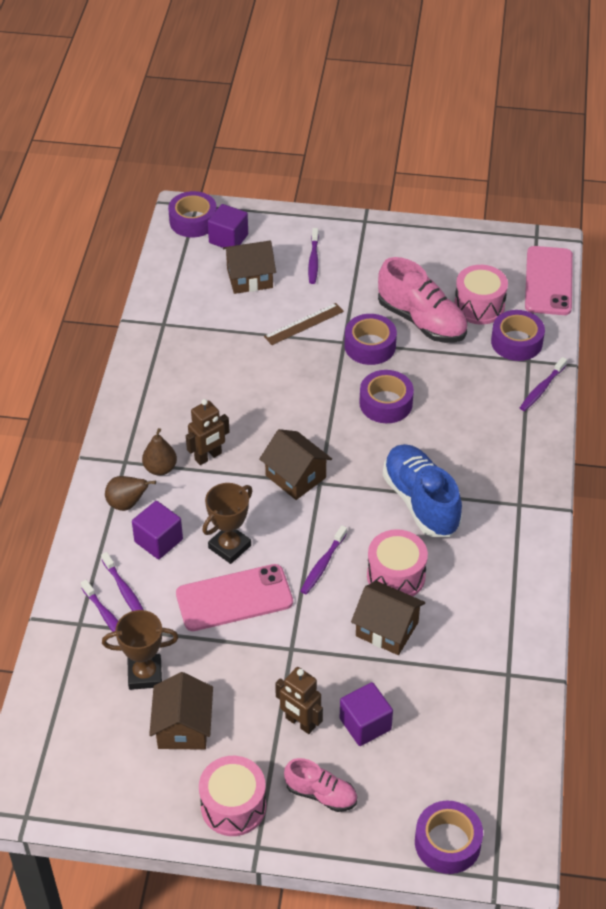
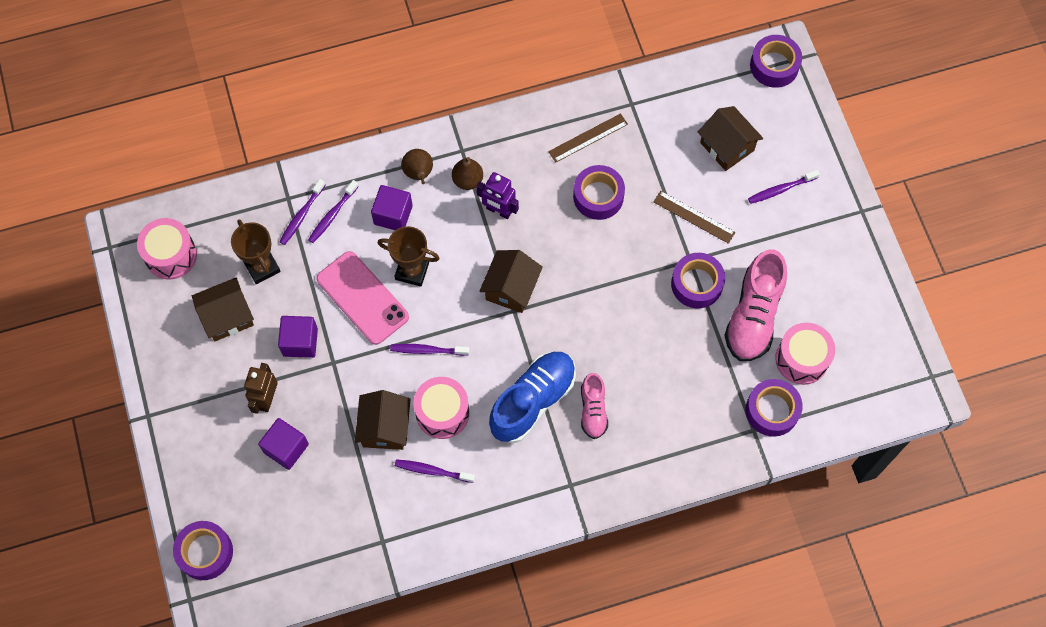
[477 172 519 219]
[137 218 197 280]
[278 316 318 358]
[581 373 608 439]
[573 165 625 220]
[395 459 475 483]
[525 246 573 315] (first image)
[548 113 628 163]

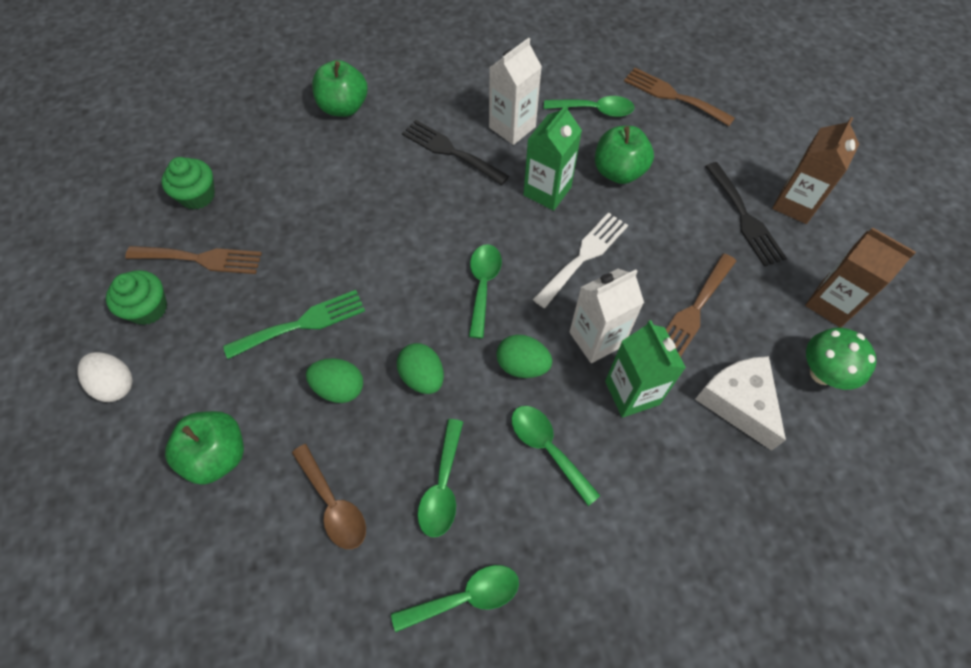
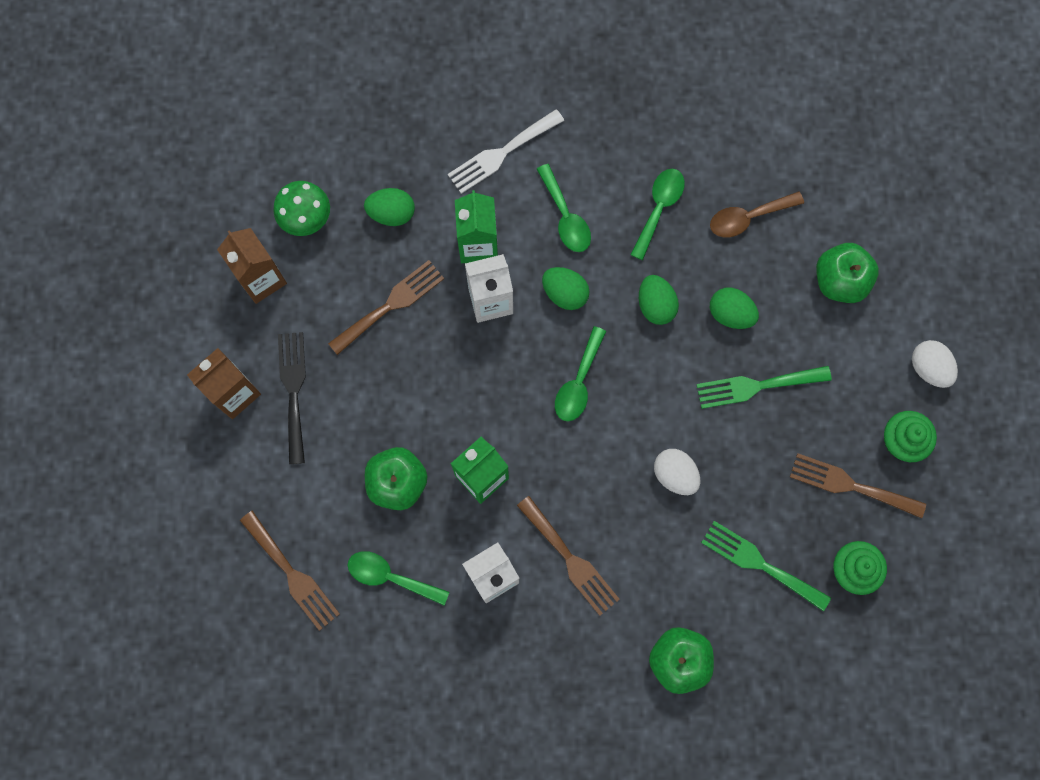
[710 191 804 238]
[391 565 519 632] (first image)
[517 496 620 616]
[448 109 564 194]
[364 188 415 226]
[654 449 700 495]
[701 521 831 611]

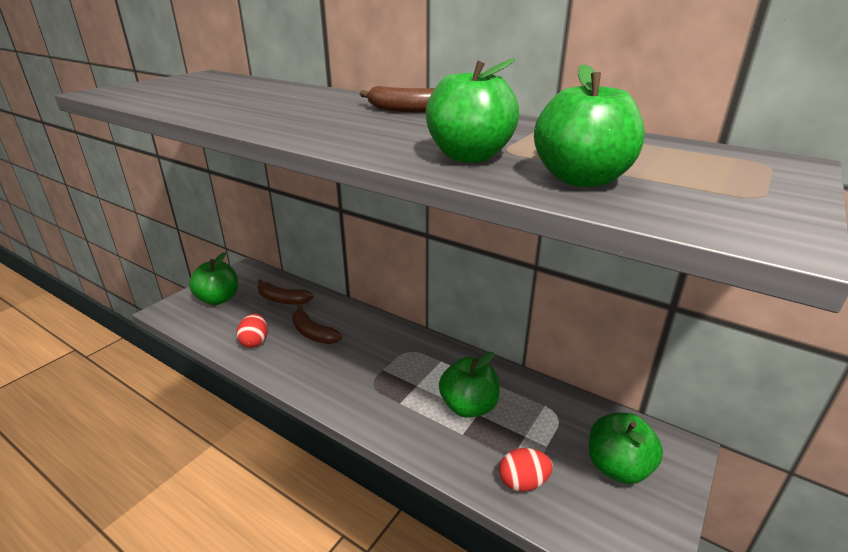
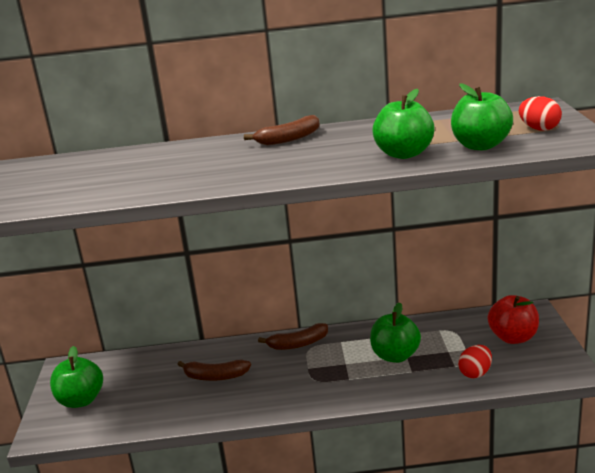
[519 96 562 131]
[258 323 328 350]
[488 295 539 344]

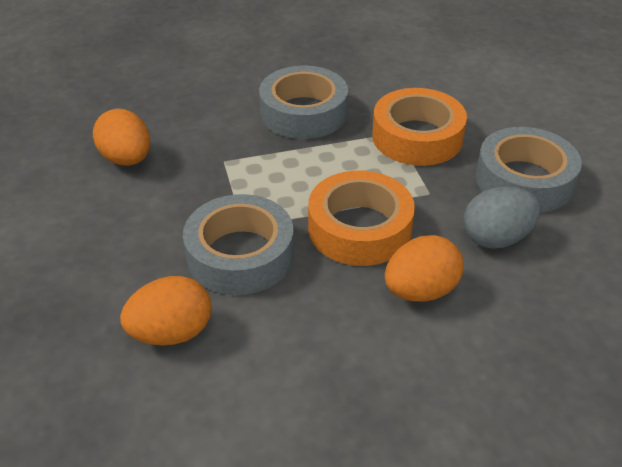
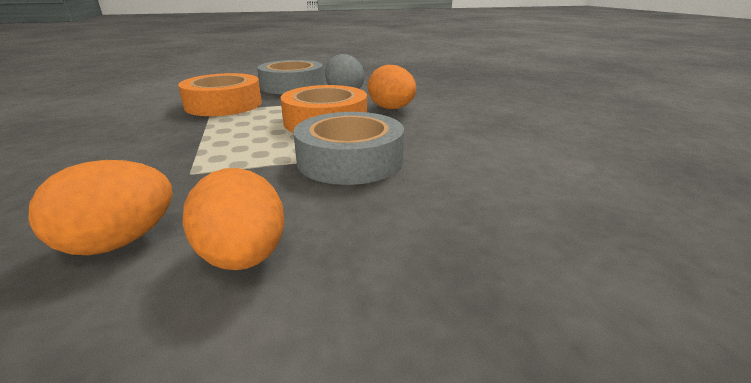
[183 168 284 270]
[259 66 348 139] (first image)

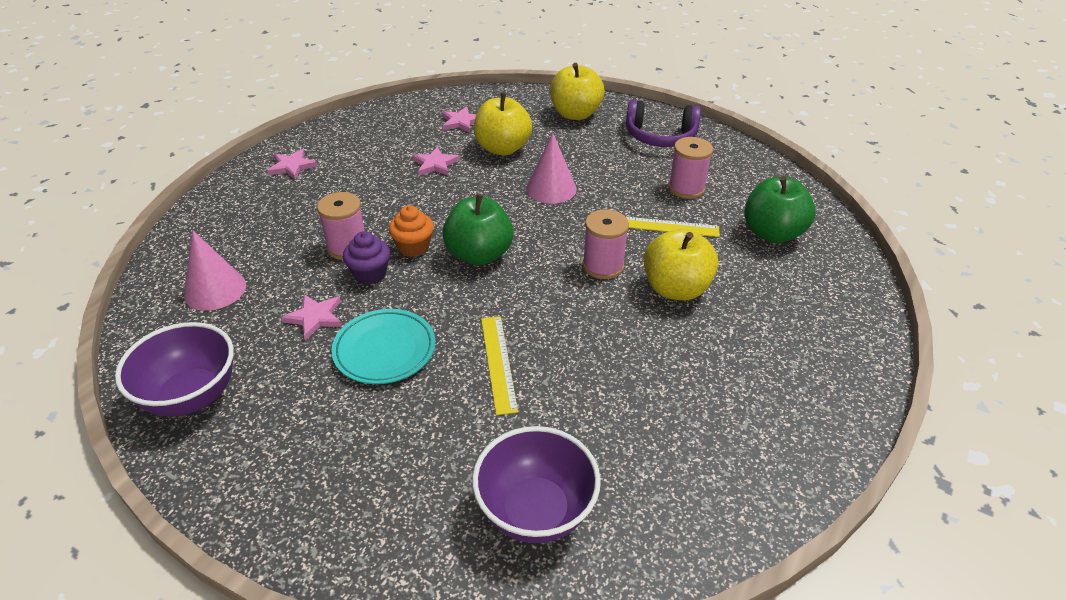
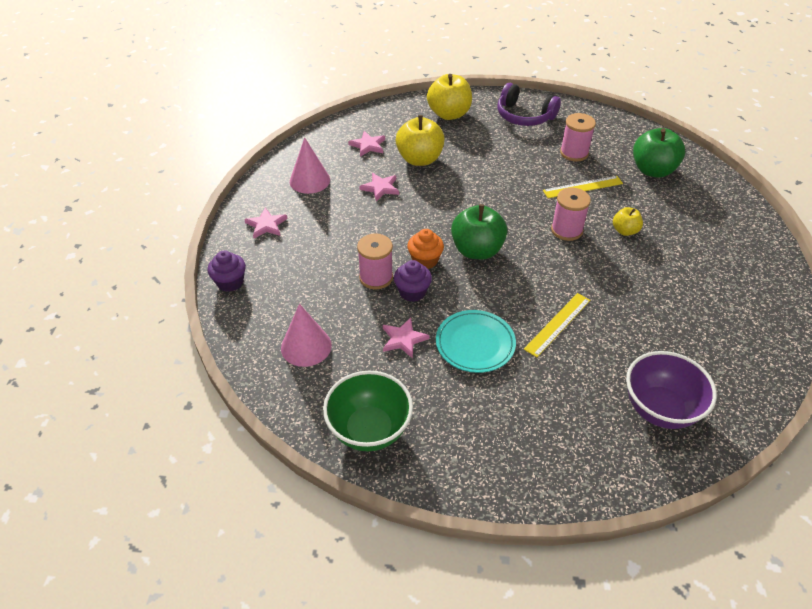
[323 371 413 451]
[524 293 590 357]
[290 137 330 194]
[497 83 561 126]
[613 207 643 236]
[208 250 246 292]

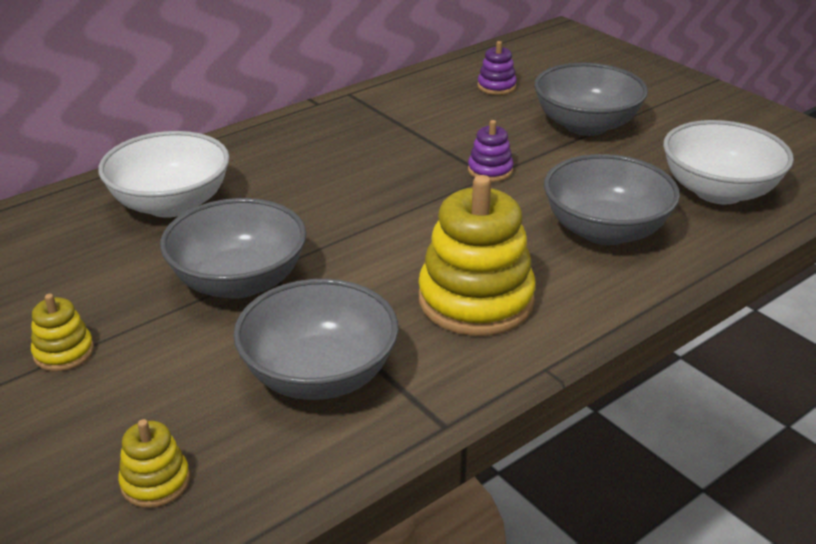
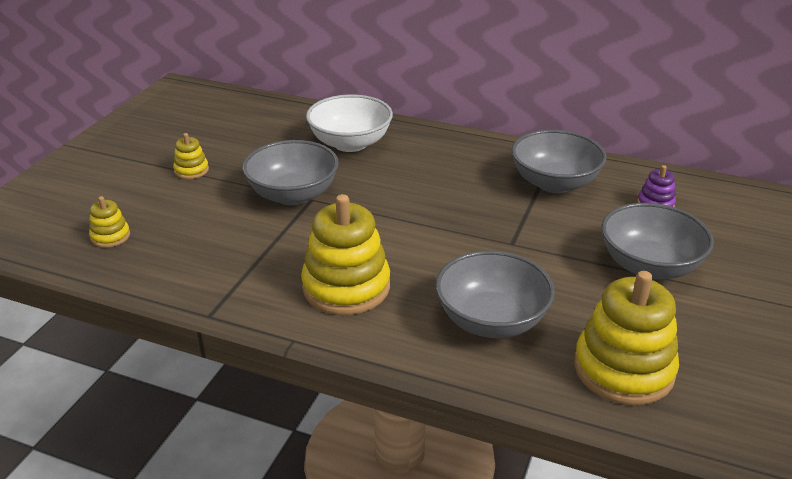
[512 130 607 193]
[468 120 514 182] (first image)
[574 271 679 405]

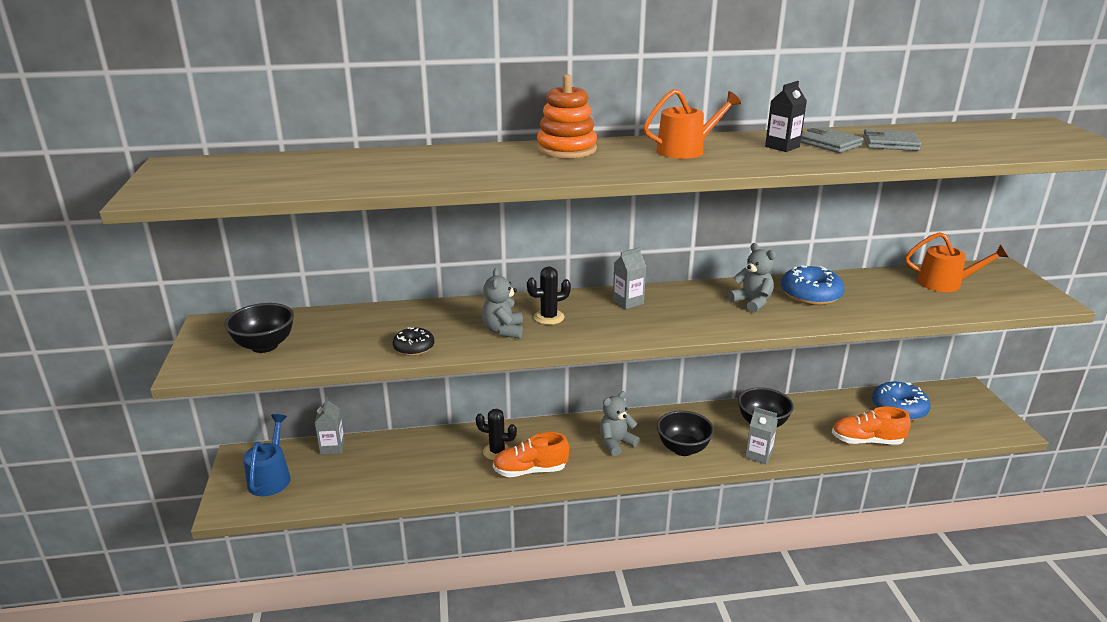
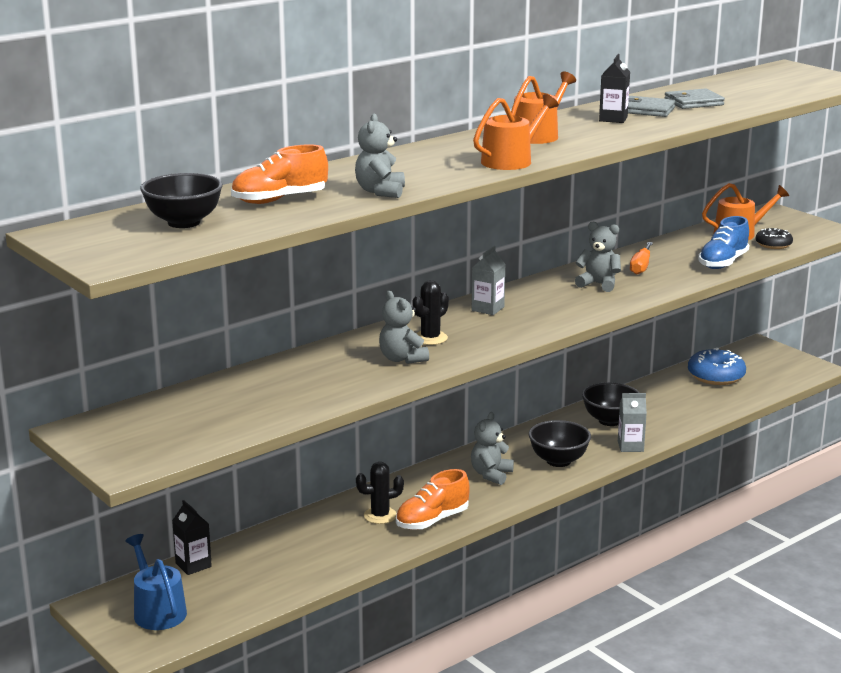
[140 173 223 228]
[172 500 212 575]
[756 228 793 249]
[537 74 597 158] (first image)
[630 242 653 274]
[231 144 328 204]
[355 114 405 198]
[473 94 559 170]
[698 216 749 269]

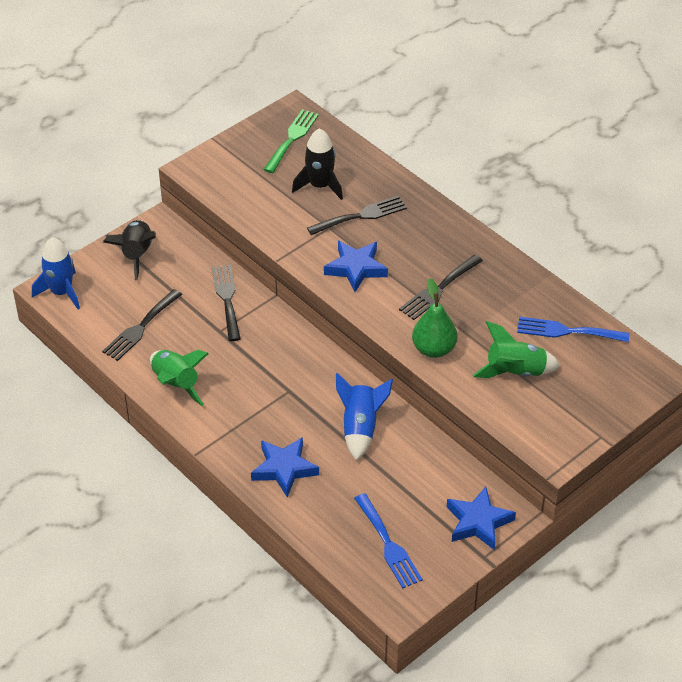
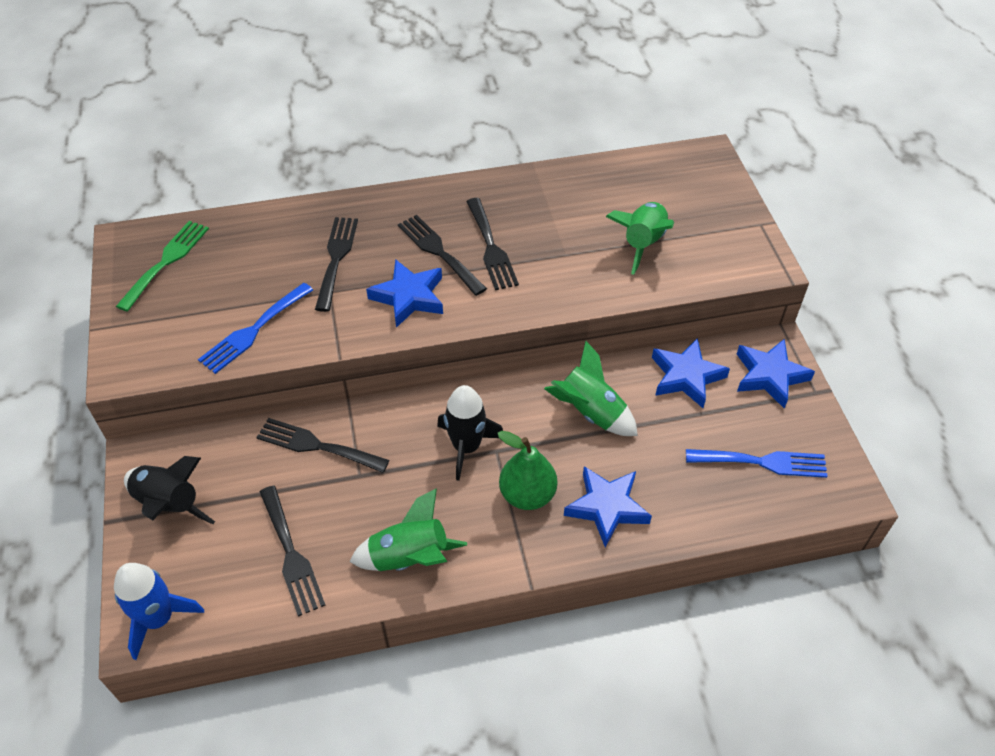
[116 221 209 312]
[437 385 503 481]
[544 341 638 436]
[497 431 557 510]
[198 283 313 374]
[398 215 487 296]
[652 338 730 408]

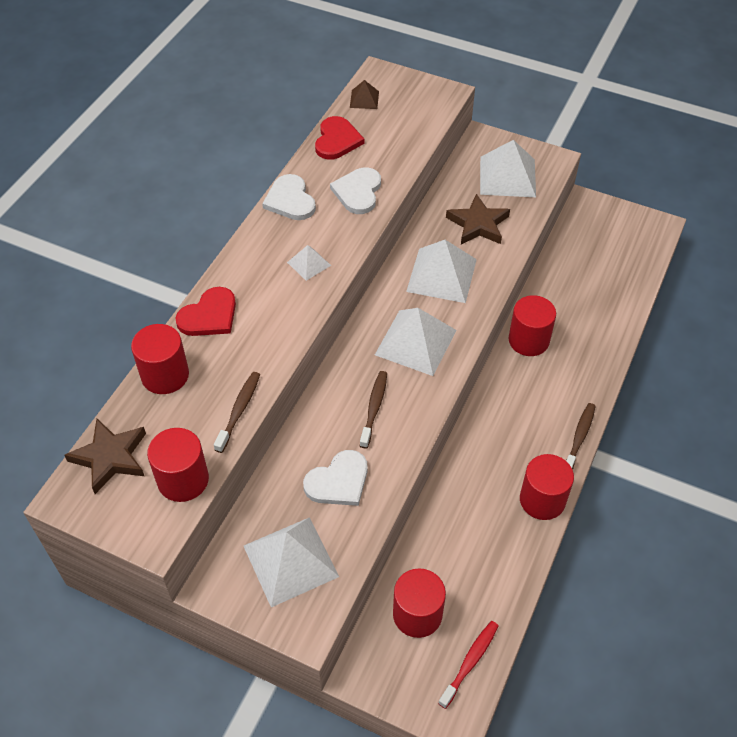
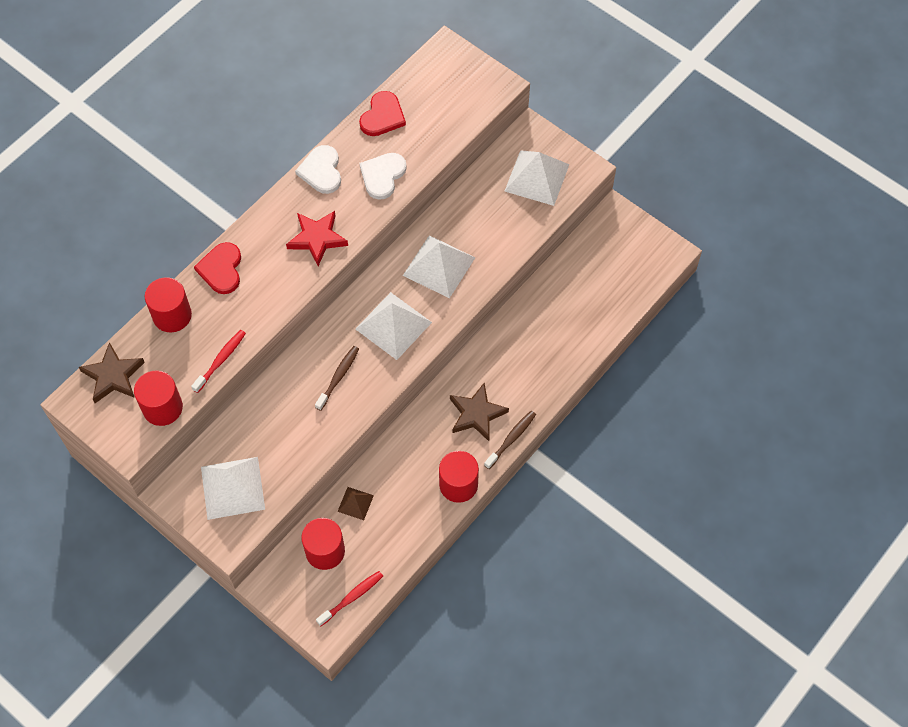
[194 242 241 294]
[191 330 246 393]
[286 211 348 266]
[303 450 368 506] (first image)
[338 487 374 520]
[450 383 509 441]
[508 295 556 356] (first image)

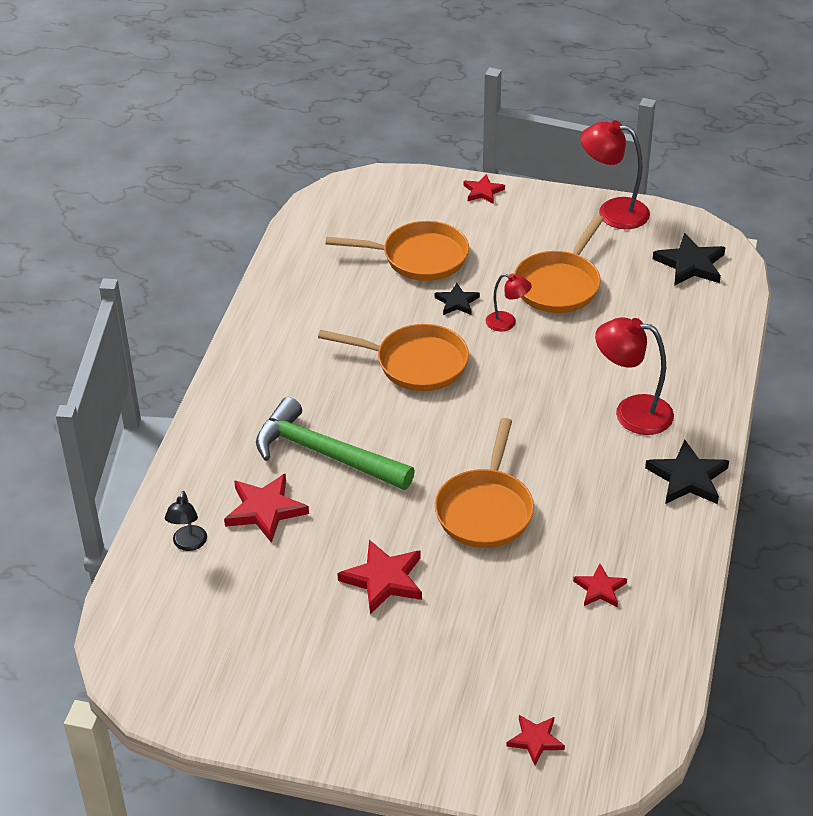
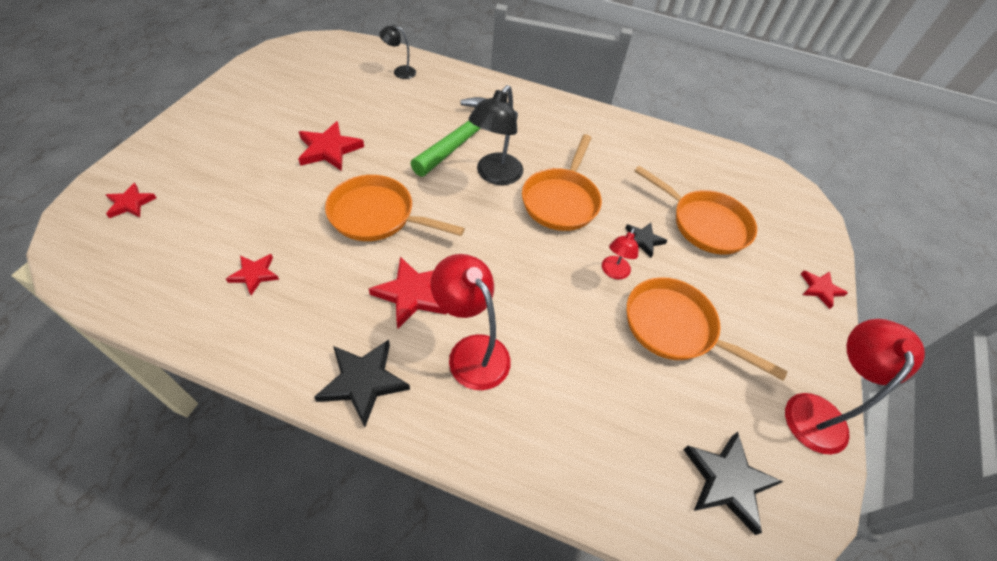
[369 257 447 328]
[634 166 757 255]
[431 254 511 390]
[468 85 523 185]

